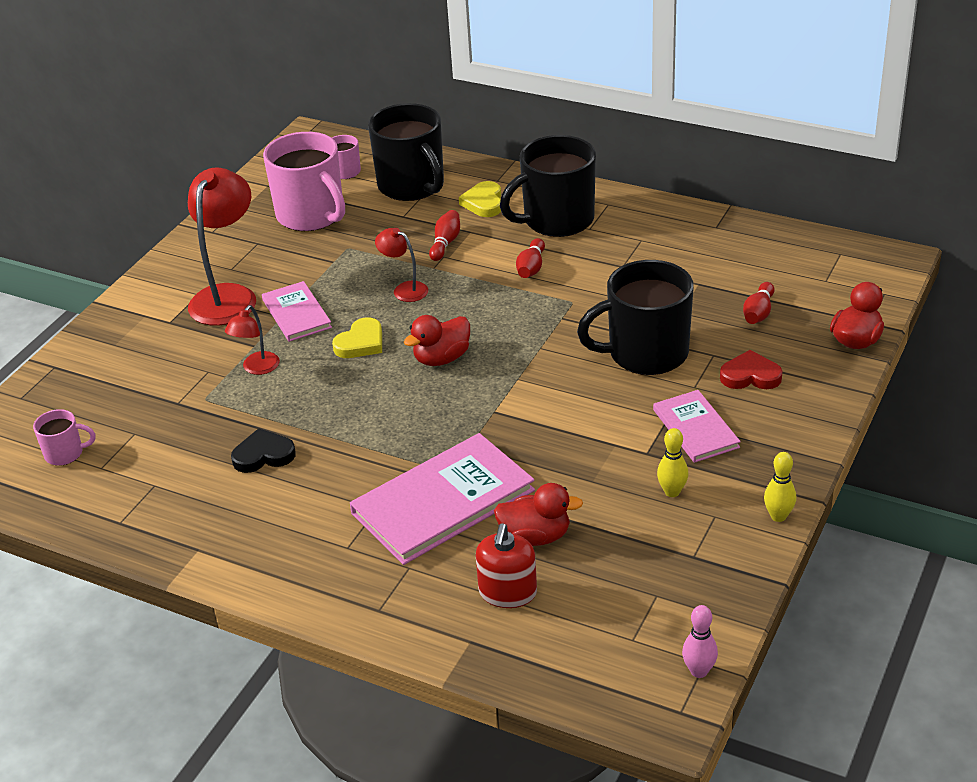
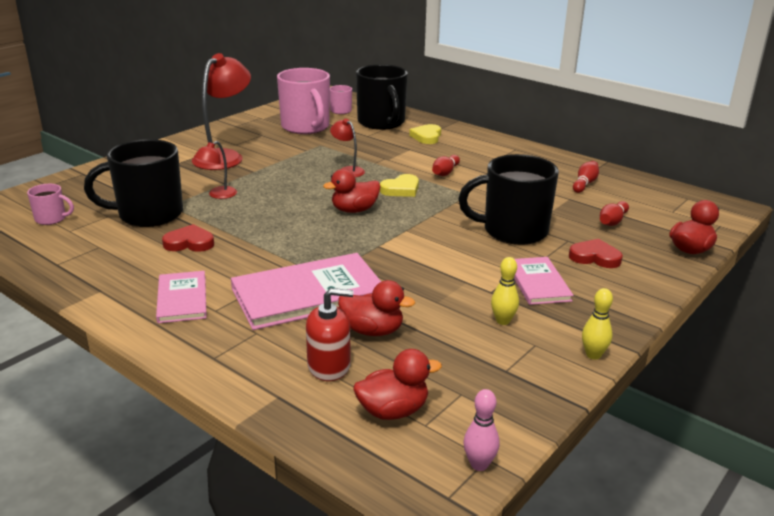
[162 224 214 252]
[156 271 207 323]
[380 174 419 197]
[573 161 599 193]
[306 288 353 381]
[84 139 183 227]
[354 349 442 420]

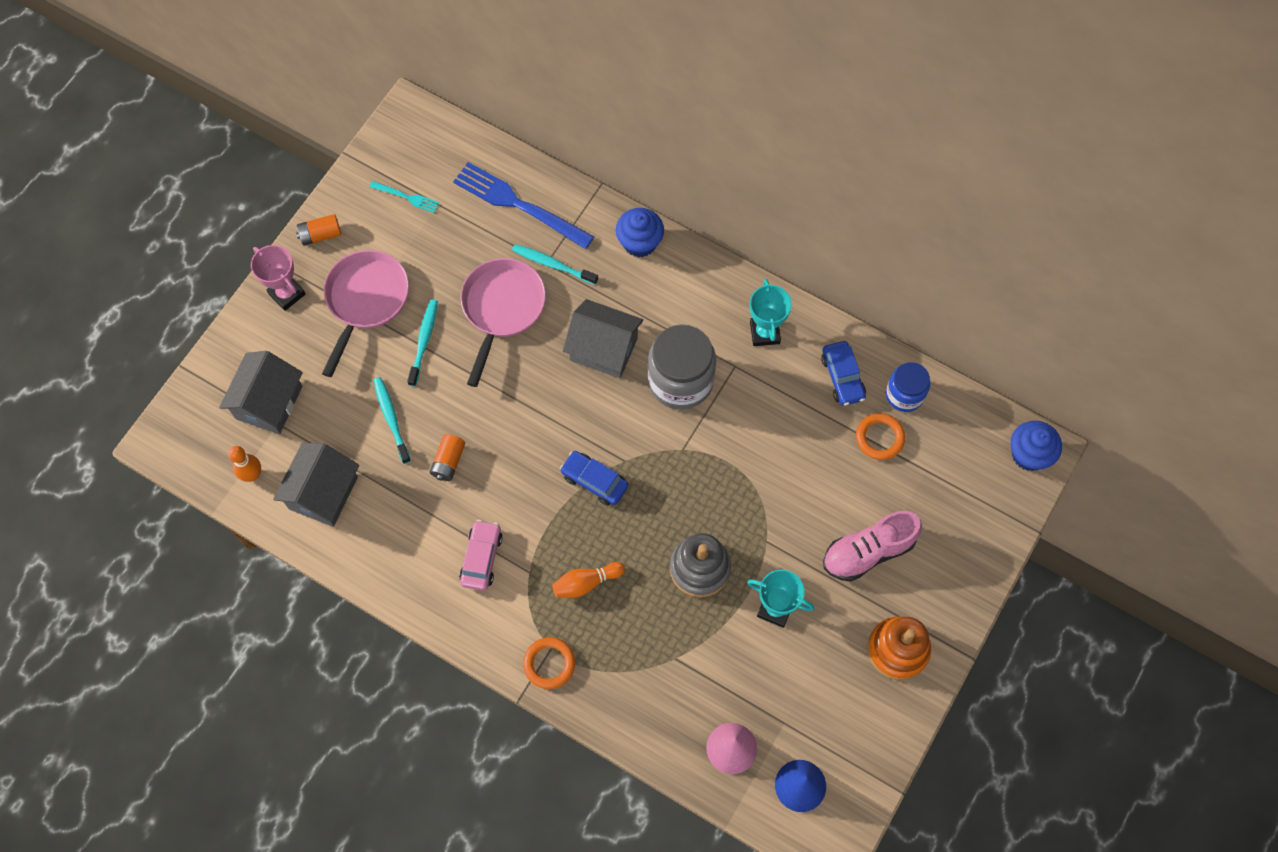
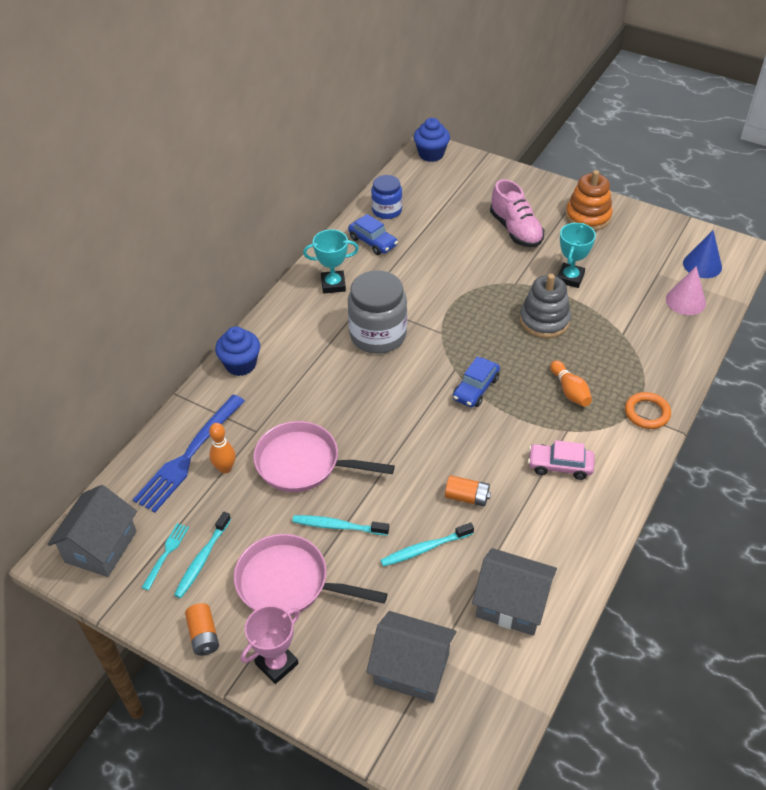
[209 423 236 474]
[174 512 231 598]
[47 485 137 577]
[348 214 398 255]
[856 413 905 460] (first image)

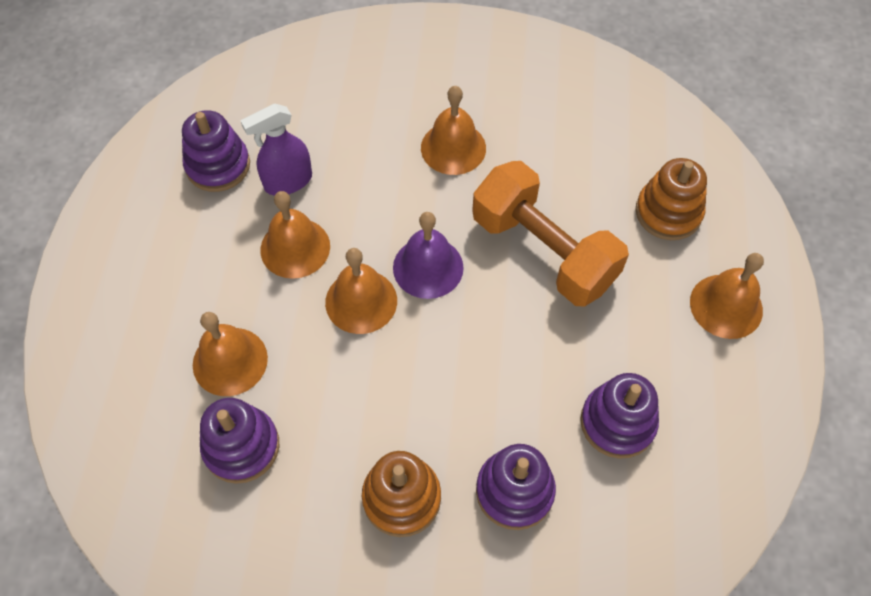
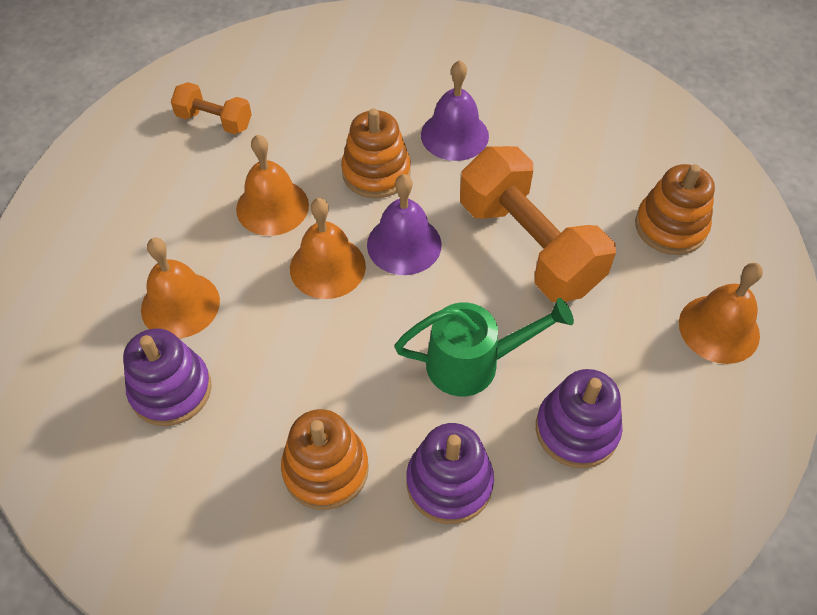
[171 82 252 134]
[241 104 312 195] (first image)
[421 60 489 161]
[341 108 411 198]
[394 298 574 396]

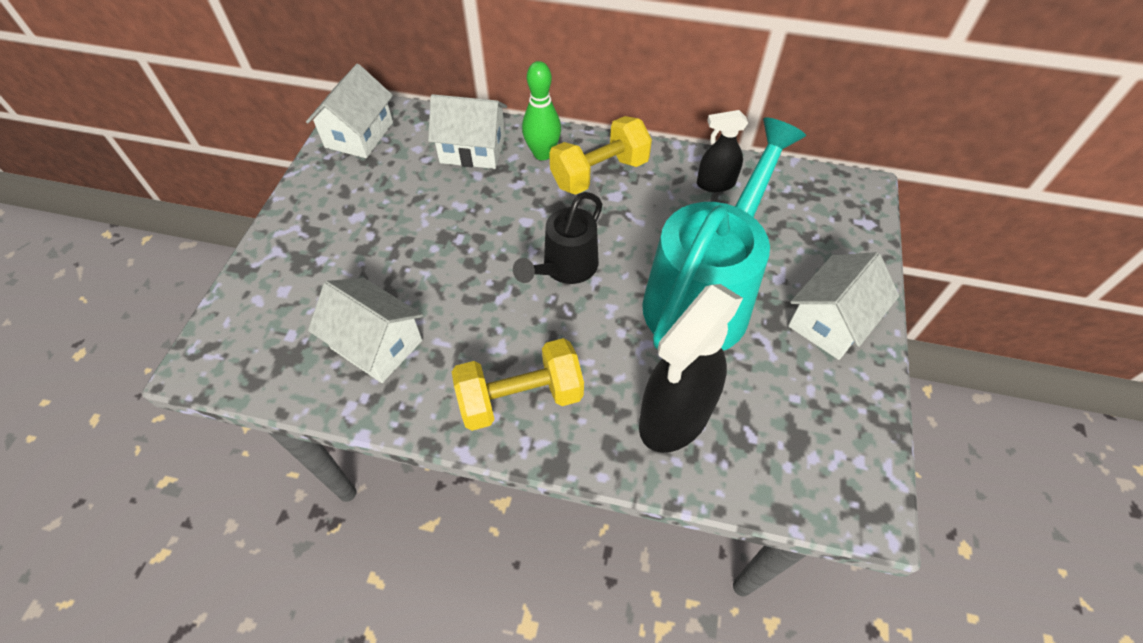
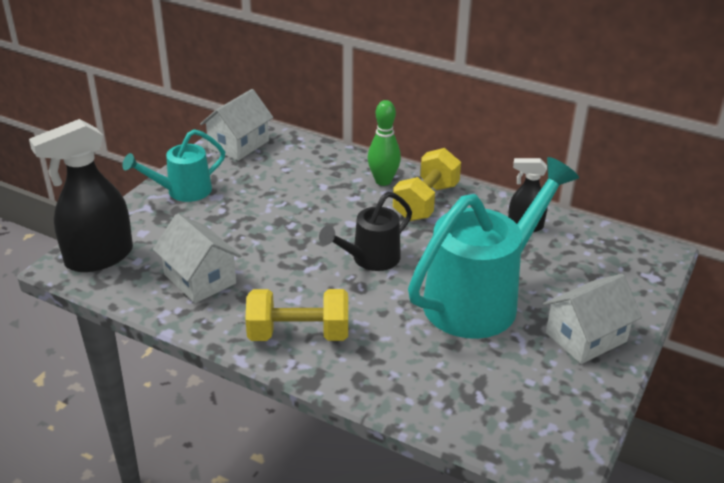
[428 94 507 169] (first image)
[393 148 461 221]
[29 119 133 272]
[122 129 225 202]

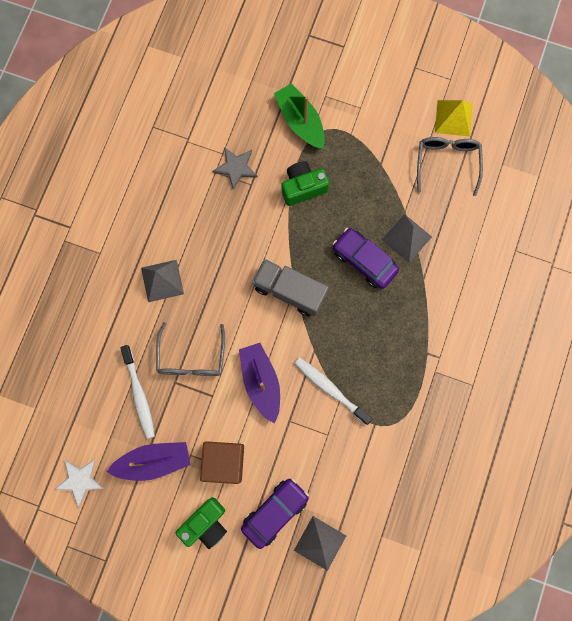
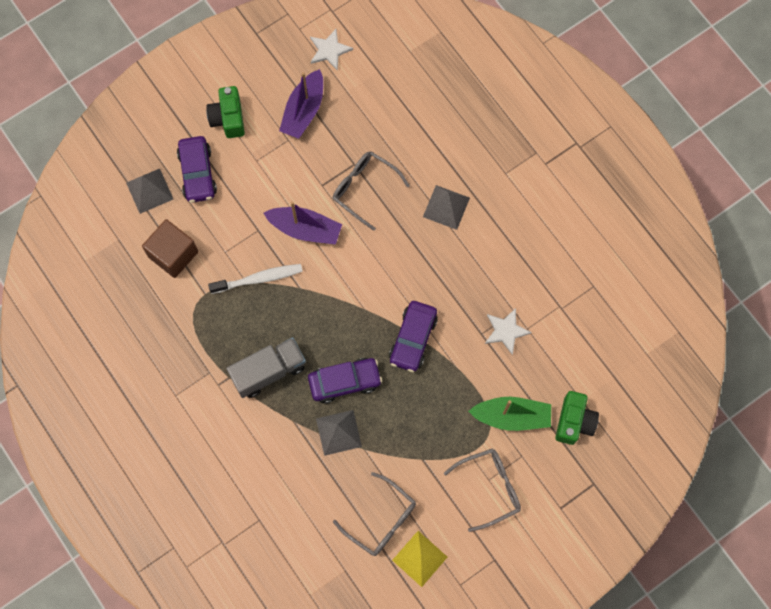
[120 345 155 439] (first image)
[142 219 198 278]
[485 308 532 355]
[226 337 306 398]
[555 391 599 445]
[389 301 438 372]
[444 449 521 532]

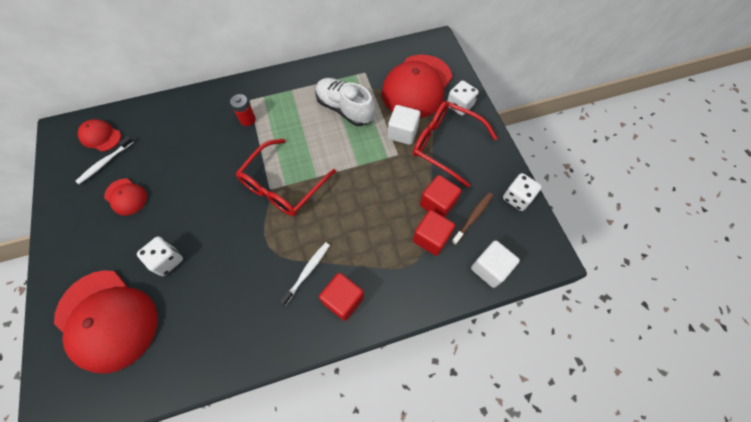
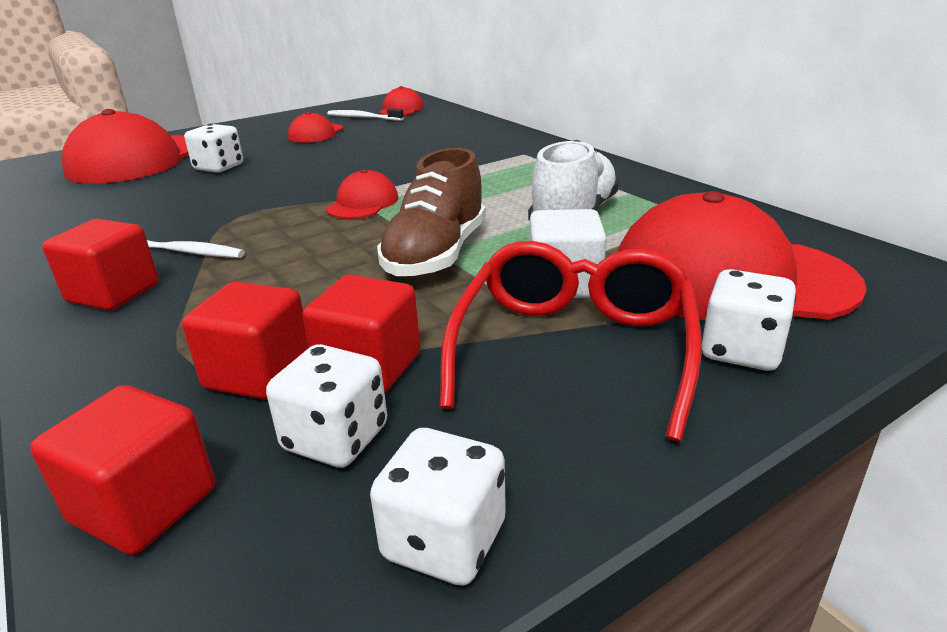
[230 94 256 126] (first image)
[326 169 398 219]
[266 344 387 468]
[30 385 215 555]
[377 148 486 278]

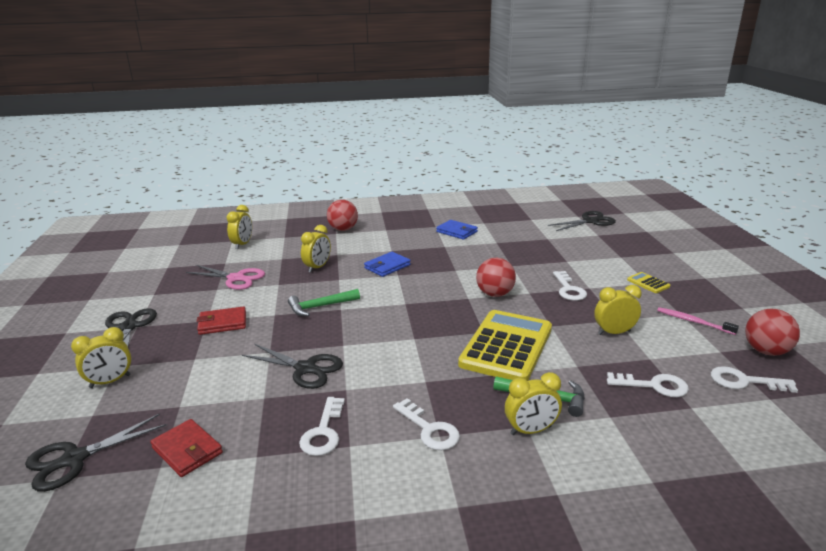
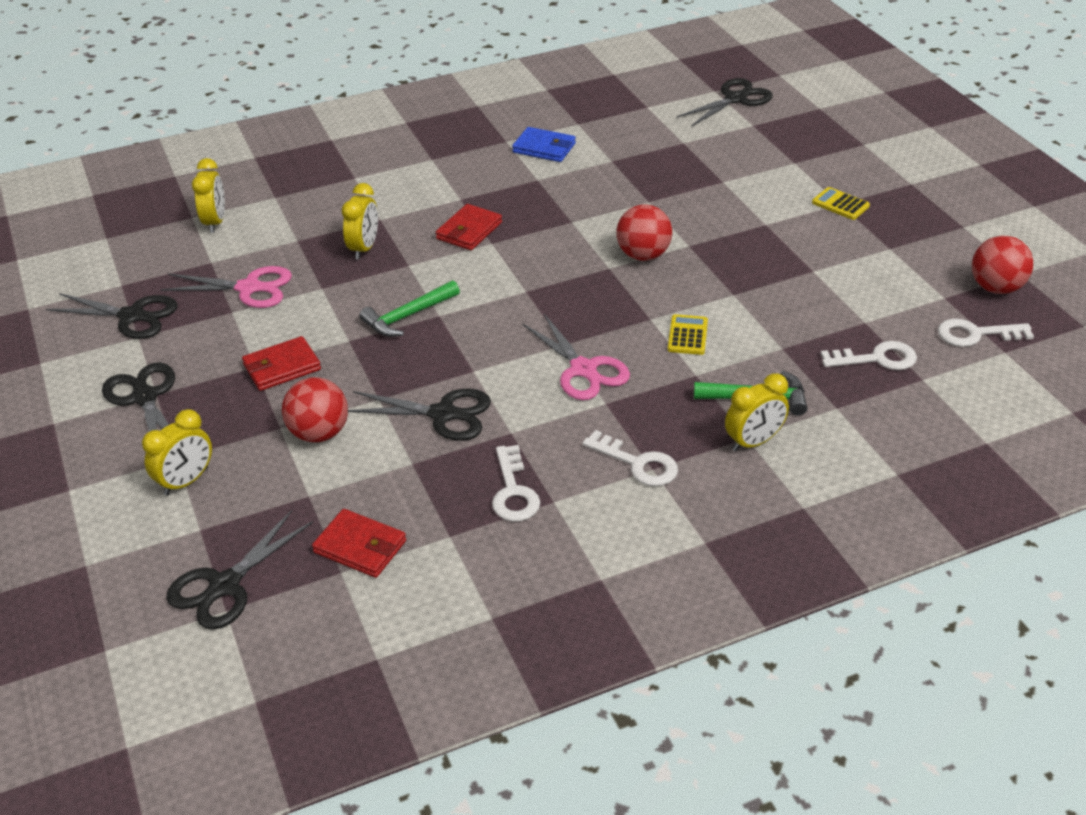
[282 377 348 442]
[436 204 502 250]
[668 314 708 355]
[553 271 587 301] (first image)
[594 285 641 335] (first image)
[657 307 739 335] (first image)
[46 293 178 339]
[522 314 630 400]

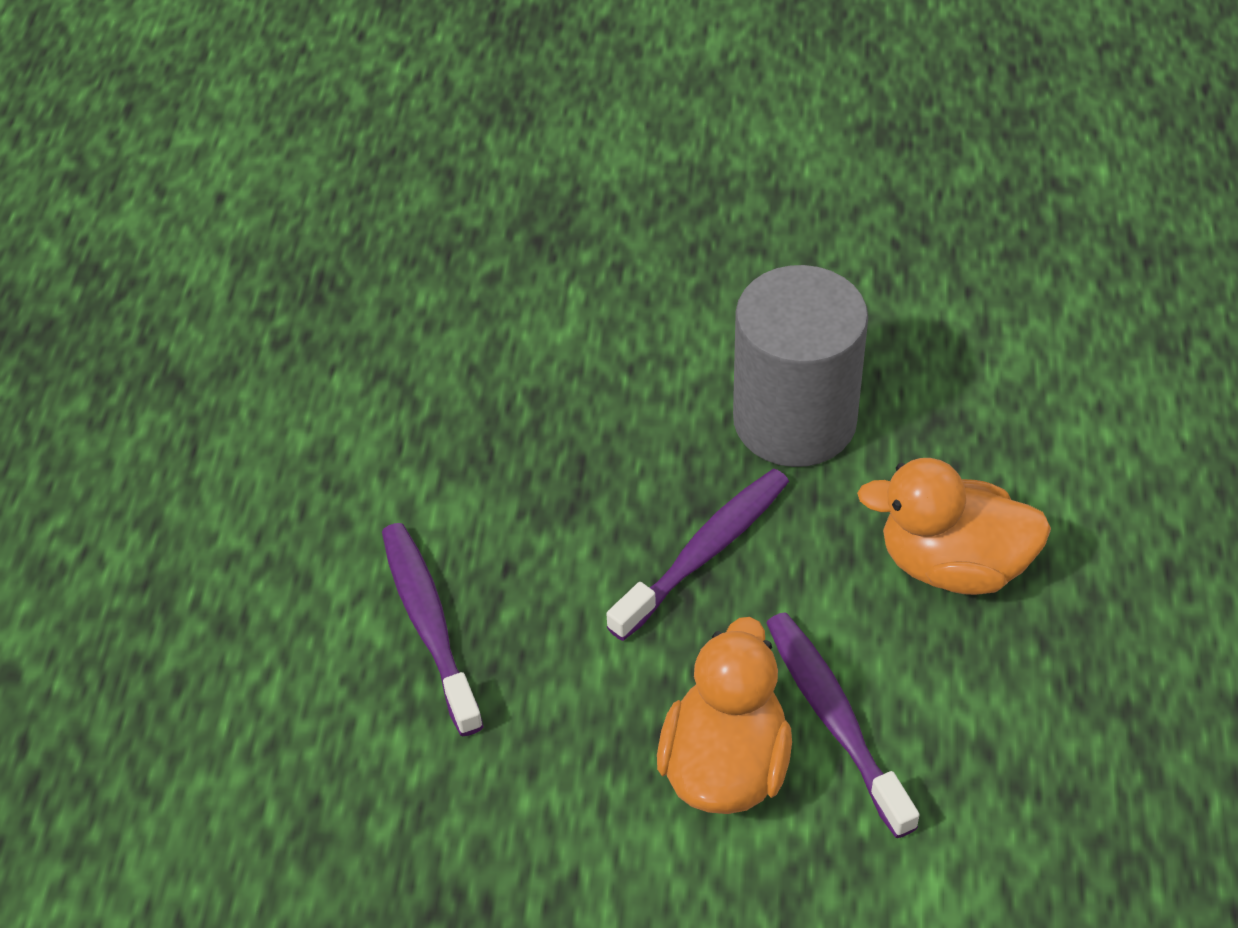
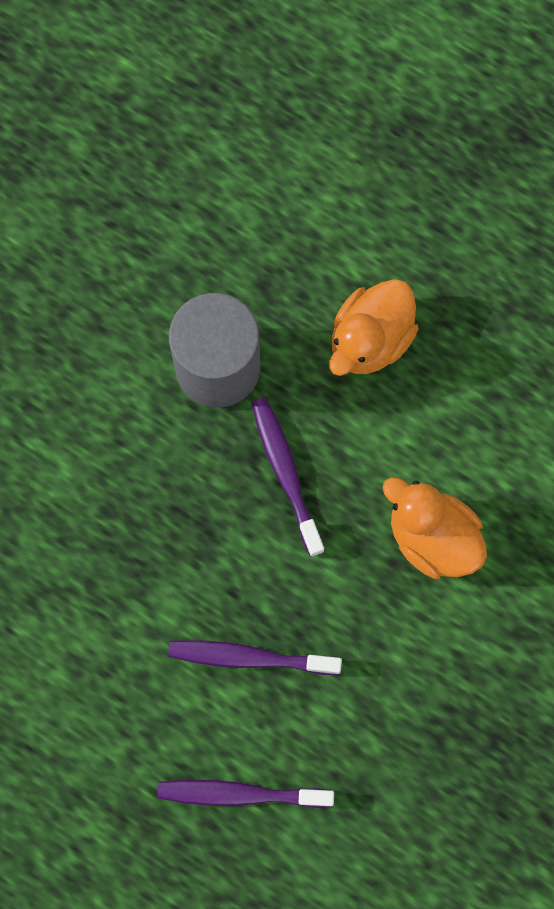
[157 780 334 808]

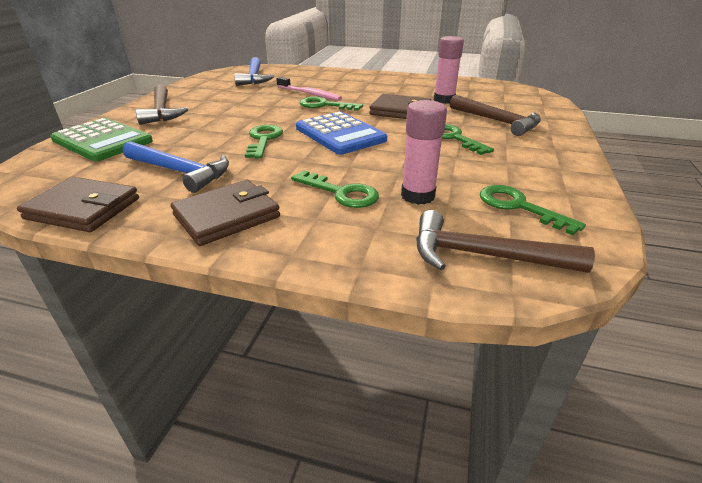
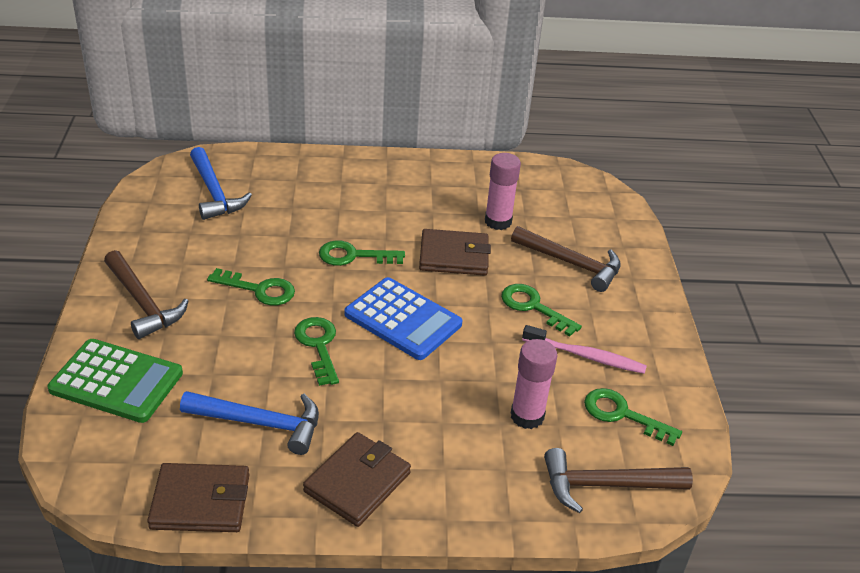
[522 325 647 374]
[207 268 295 306]

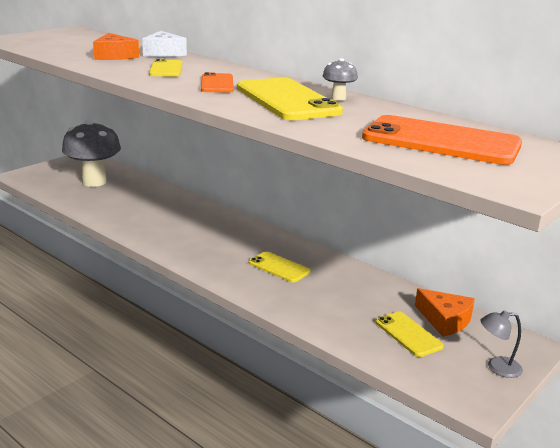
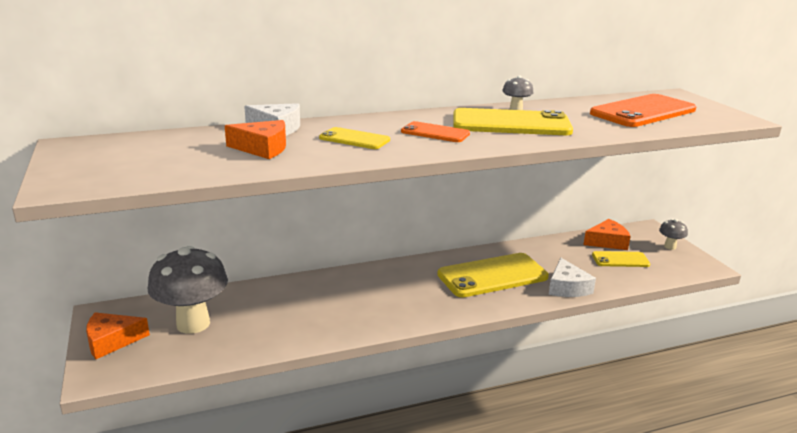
[437 253 549 298]
[659 219 688 250]
[86 312 150 359]
[549 258 596 297]

